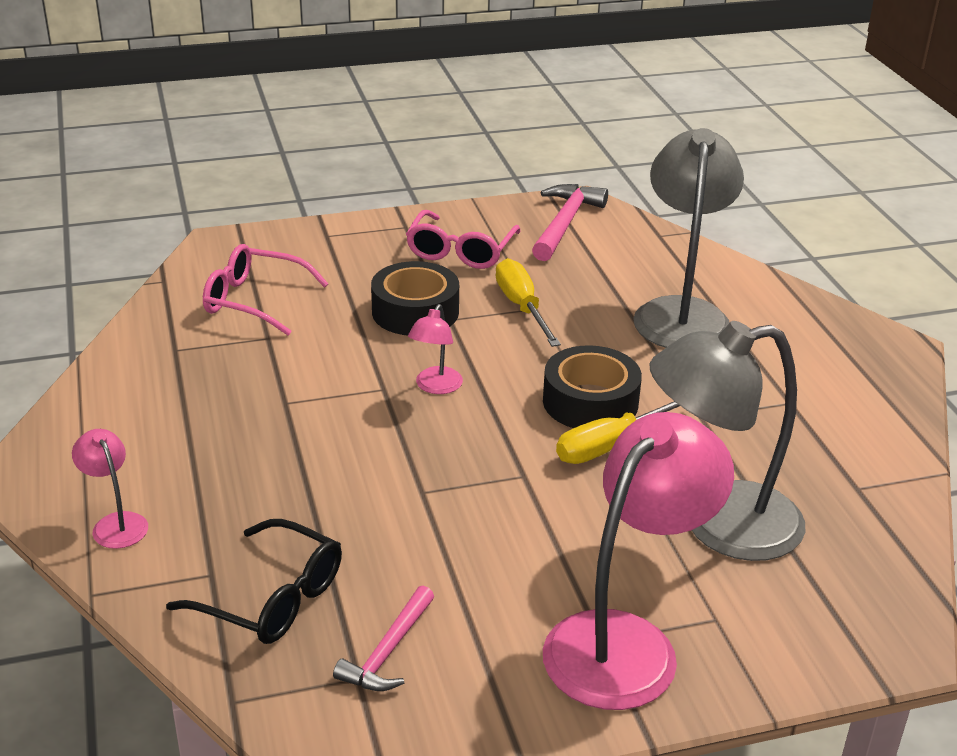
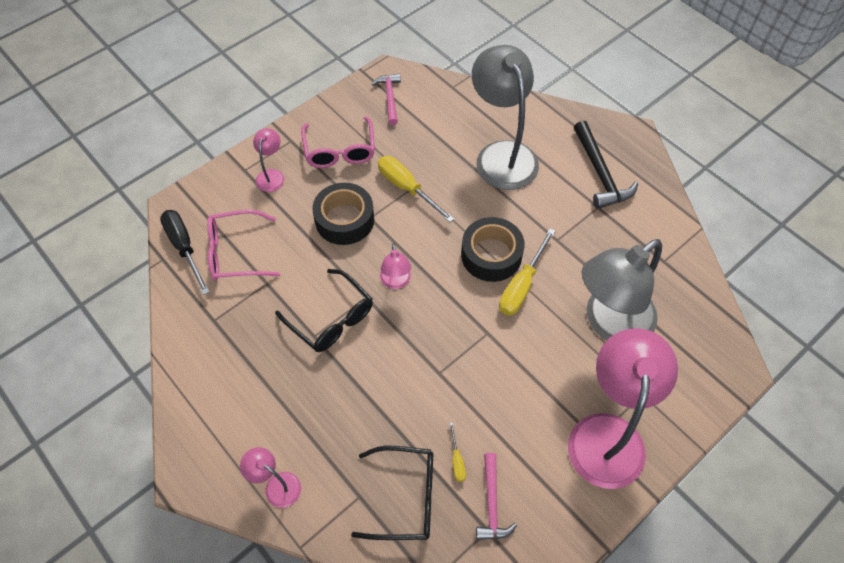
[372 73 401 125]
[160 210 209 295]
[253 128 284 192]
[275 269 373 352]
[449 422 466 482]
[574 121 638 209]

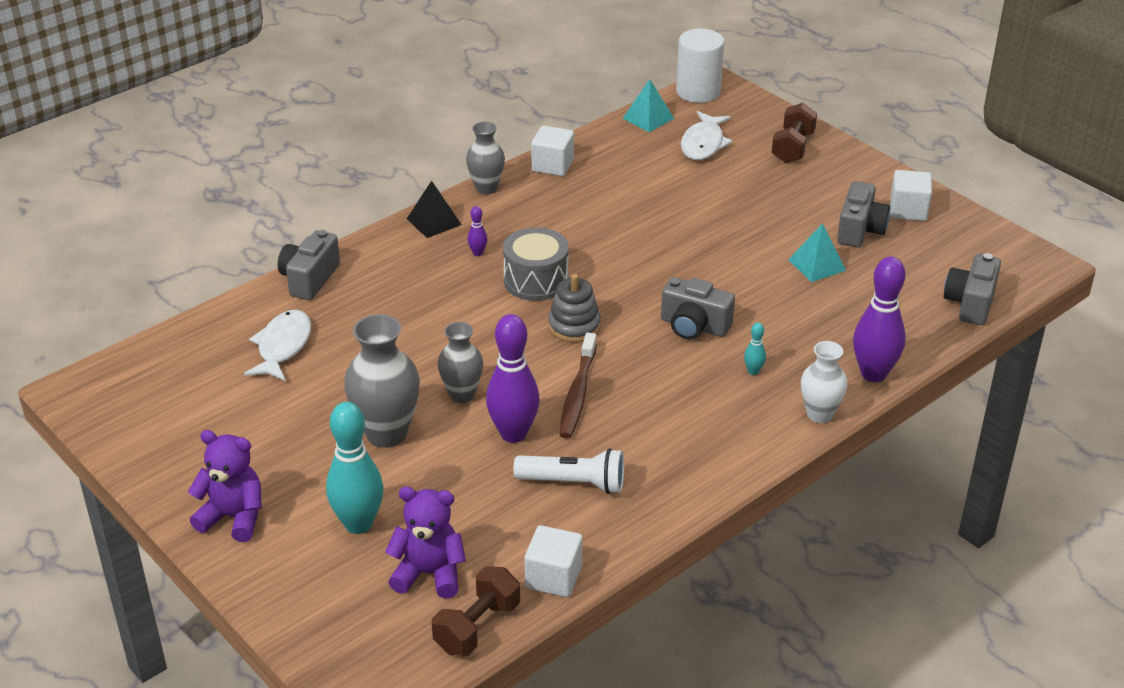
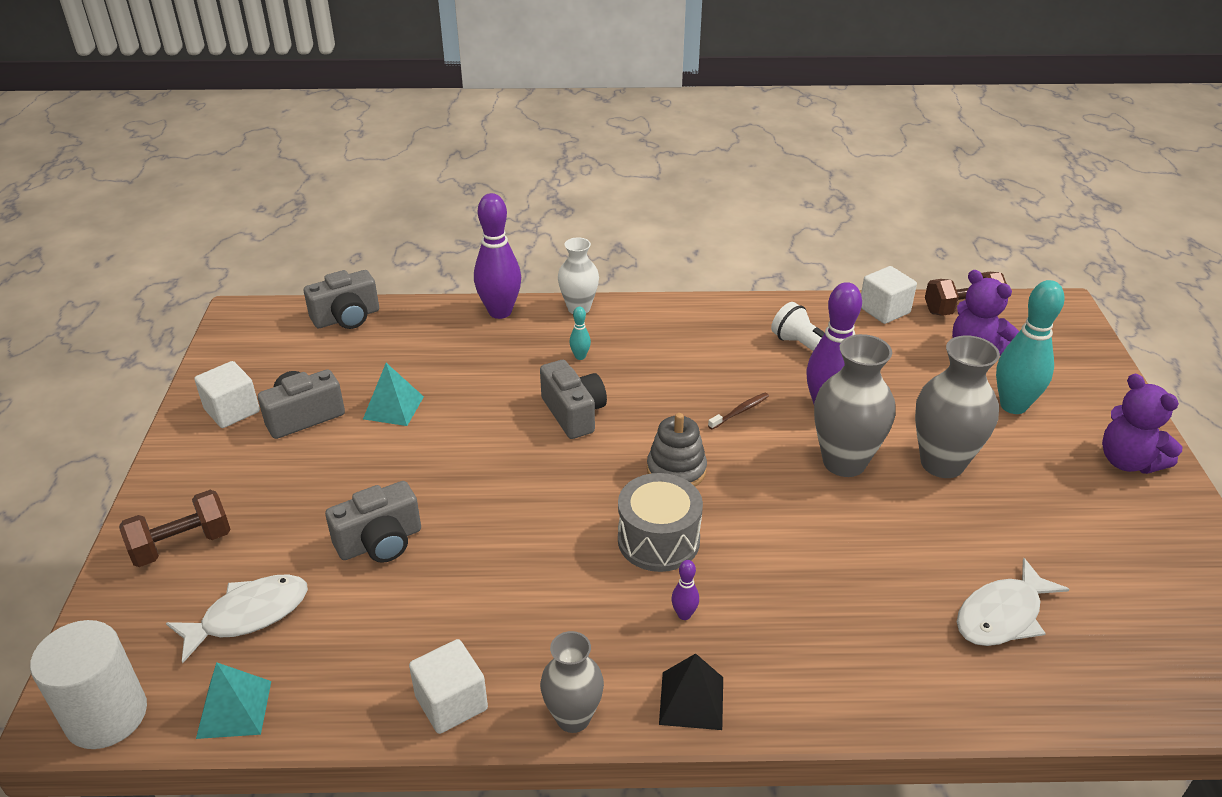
[325 481 421 563]
[814 334 896 477]
[708 393 769 429]

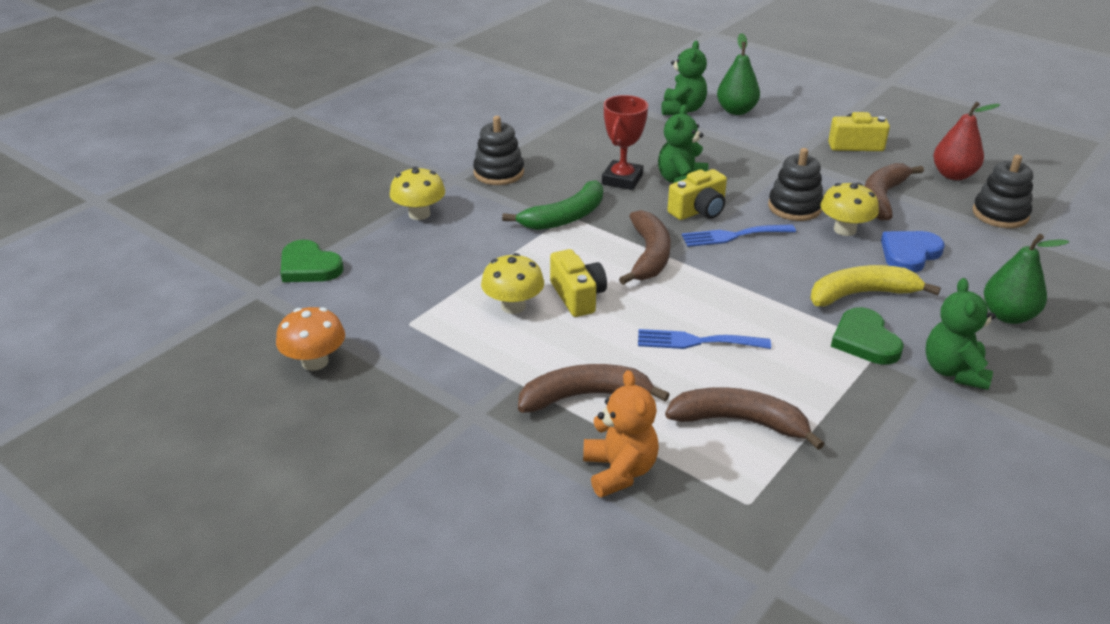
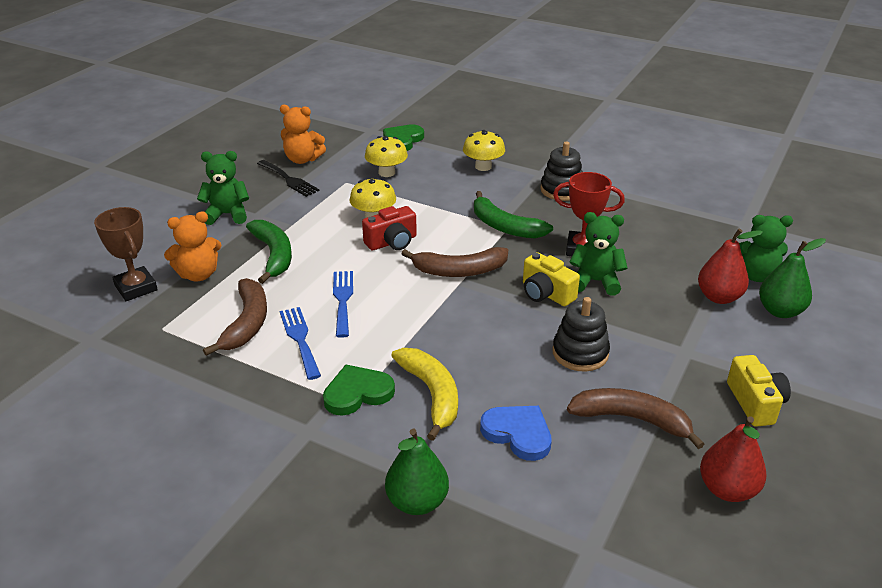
[280 104 326 164]
[246 220 292 284]
[362 206 417 250]
[280 307 321 380]
[365 136 408 177]
[197 151 249 225]
[973 155 1033 228] (first image)
[94 207 158 301]
[257 160 320 197]
[698 229 763 304]

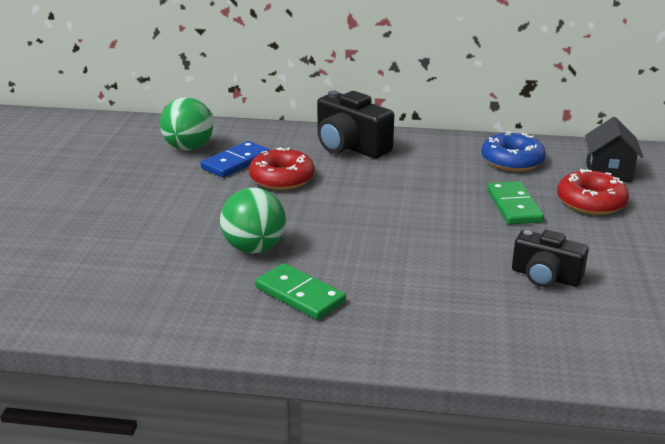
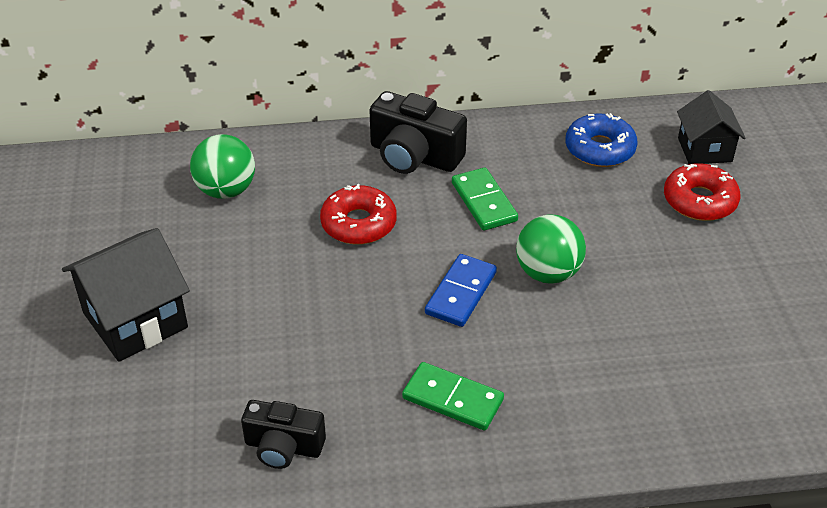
[425 254 497 327]
[516 214 586 284]
[452 167 518 231]
[241 400 326 469]
[62 228 190 362]

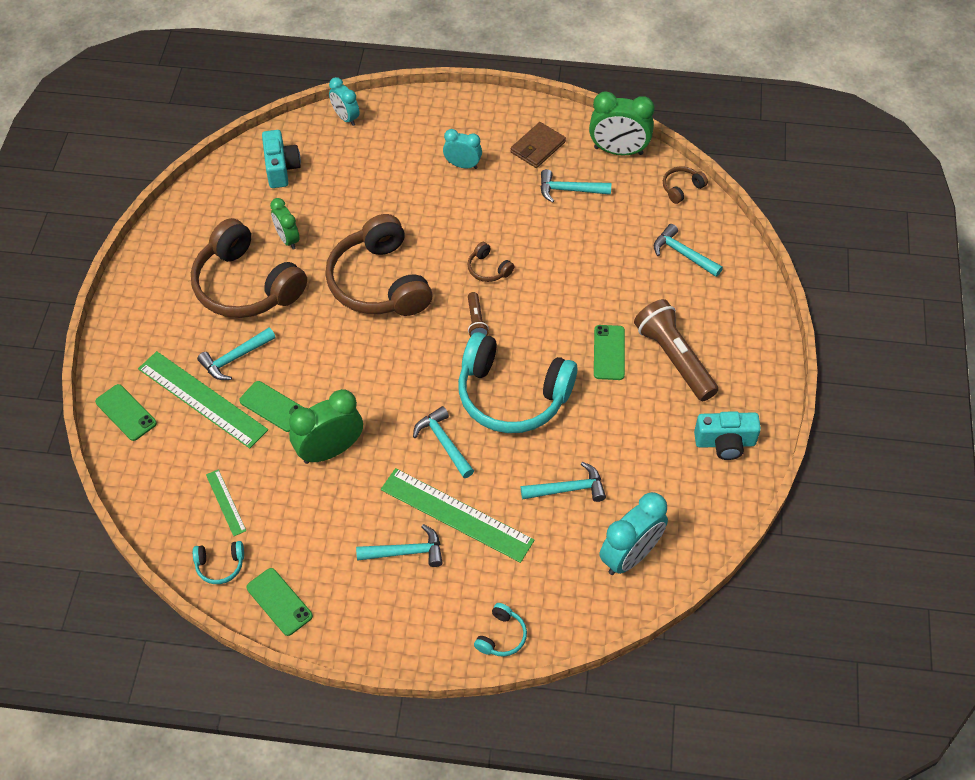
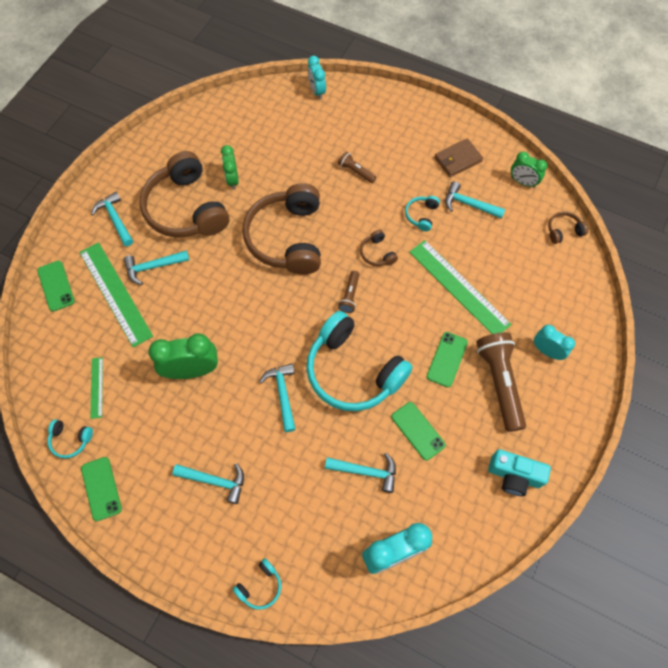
[391 402 446 461]
[262 130 301 188] (first image)
[409 240 512 334]
[534 325 575 360]
[511 151 547 188]
[91 192 133 246]
[338 151 376 183]
[405 196 440 231]

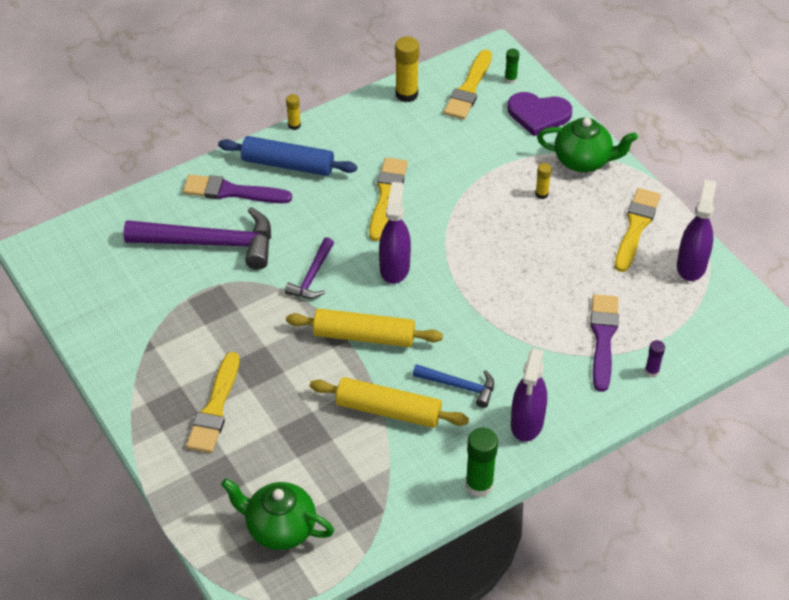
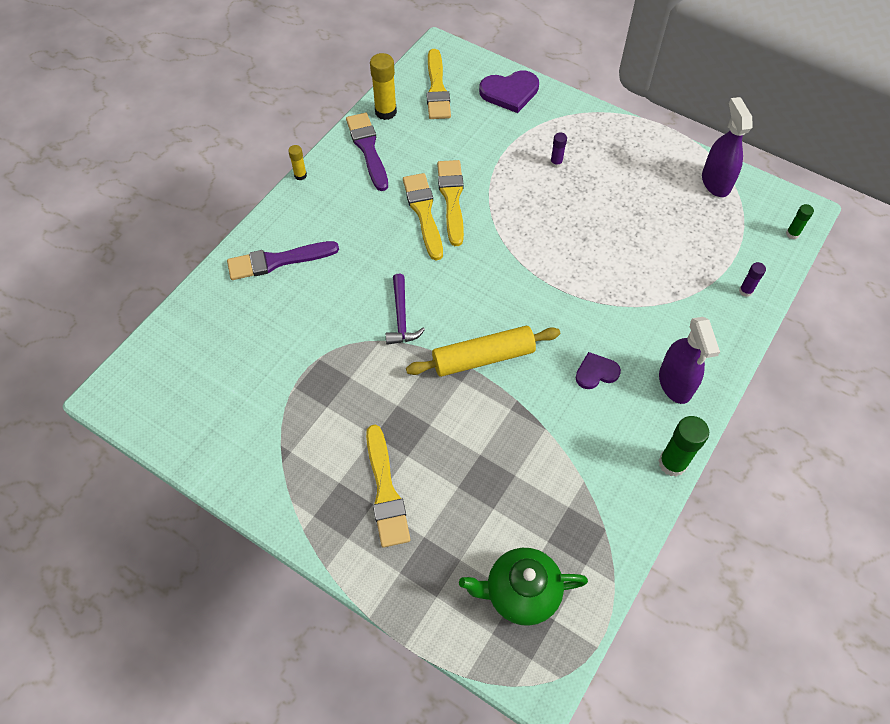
[123 207 271 270] (first image)
[218 136 357 176] (first image)
[310 377 469 428] (first image)
[379 182 411 284] (first image)
[575 352 621 389]
[786 204 814 239]
[550 132 567 168]
[537 118 638 172] (first image)
[346 113 388 191]
[437 160 464 246]

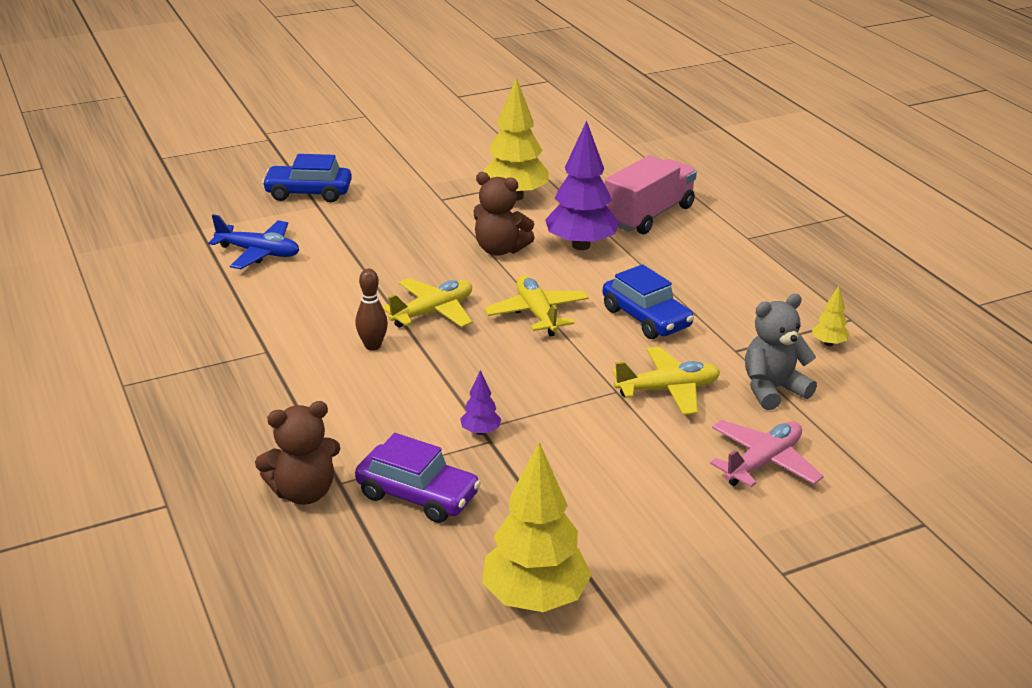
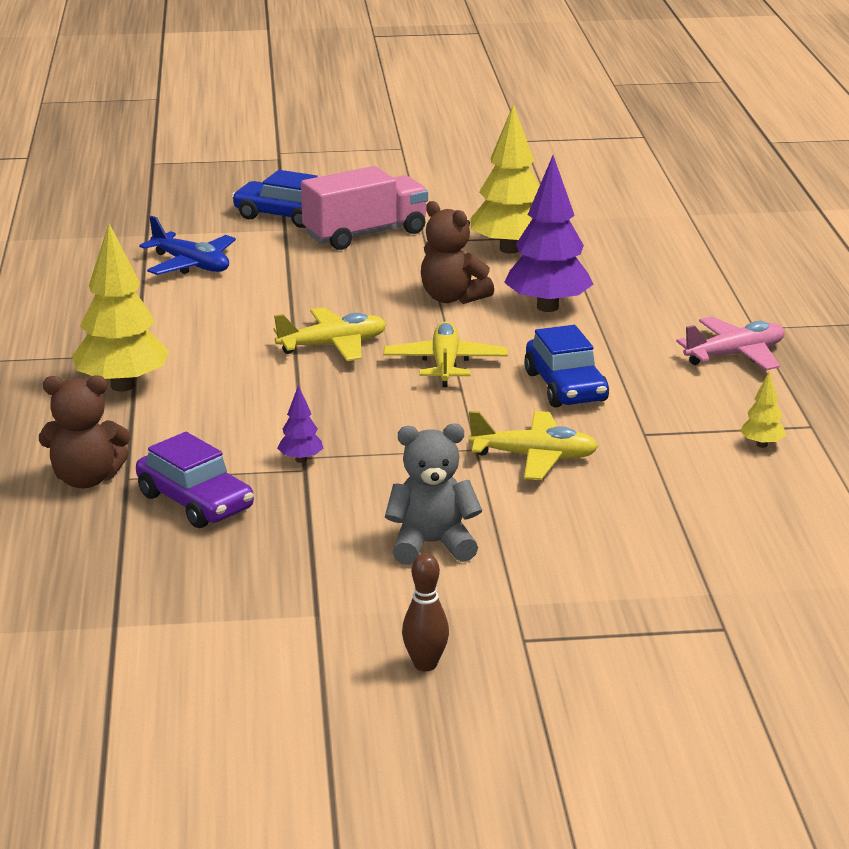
[402 553 449 671]
[72 224 169 392]
[301 166 428 250]
[676 316 785 370]
[385 424 482 565]

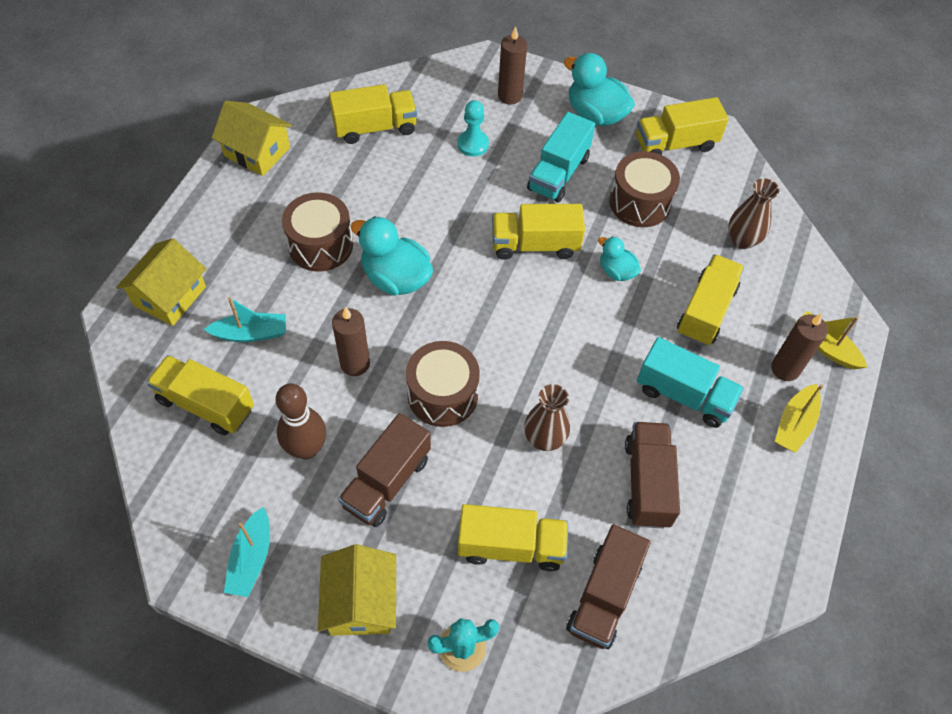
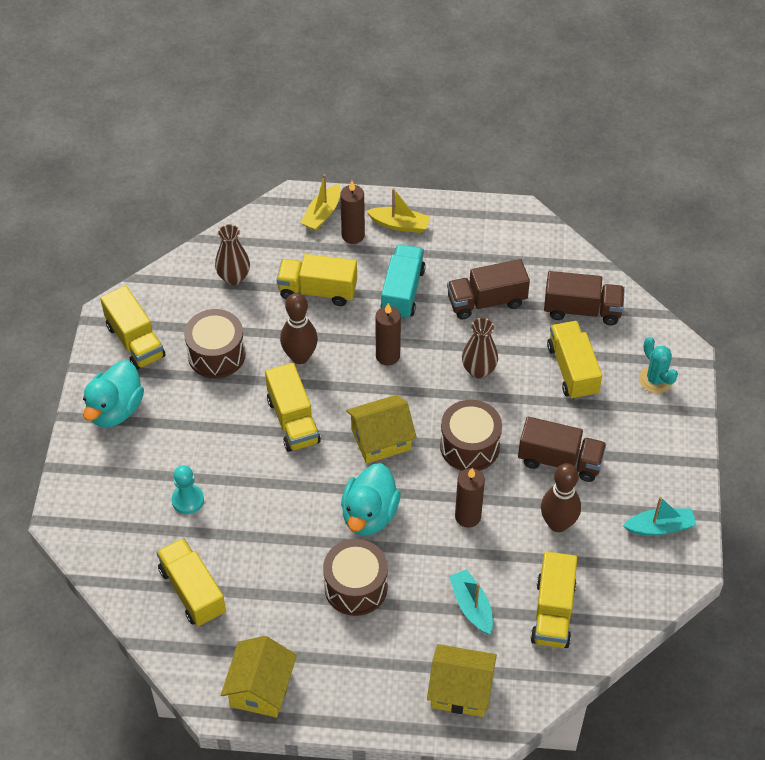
[346 395 417 464]
[375 303 401 365]
[527 112 595 203] (first image)
[280 293 318 364]

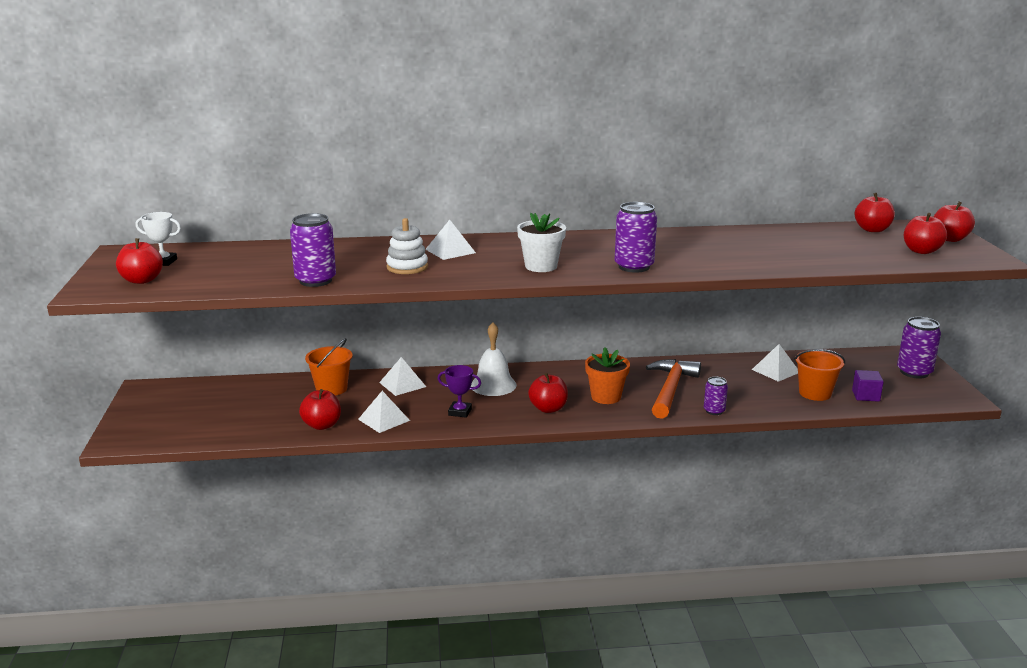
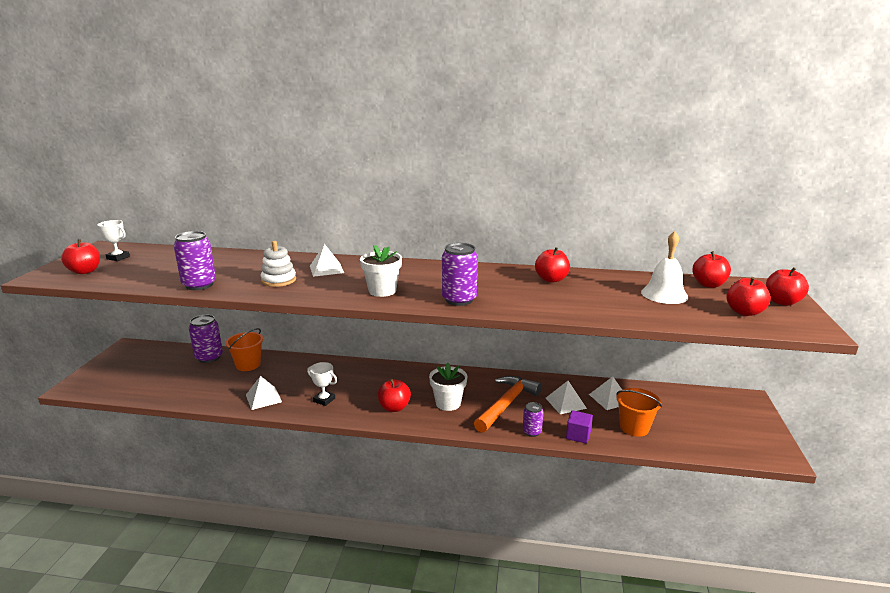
[535 247 570 283]
[546 381 587 414]
[307 362 337 406]
[641 231 688 304]
[429 362 467 411]
[566 410 593 444]
[189 315 223 363]

